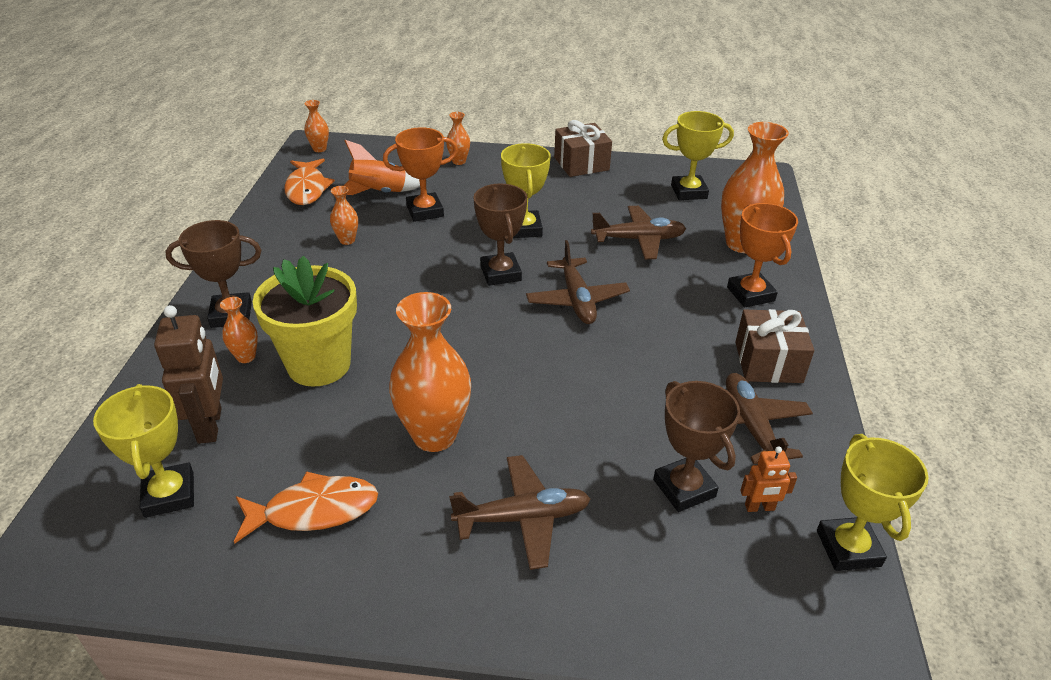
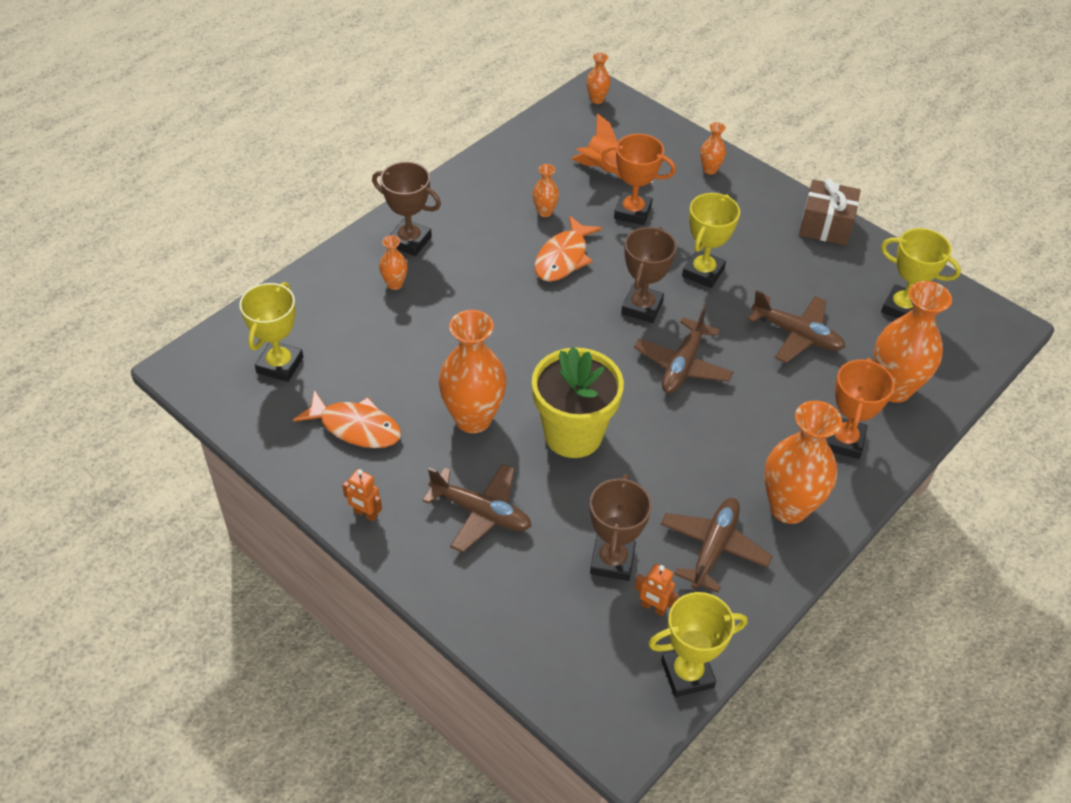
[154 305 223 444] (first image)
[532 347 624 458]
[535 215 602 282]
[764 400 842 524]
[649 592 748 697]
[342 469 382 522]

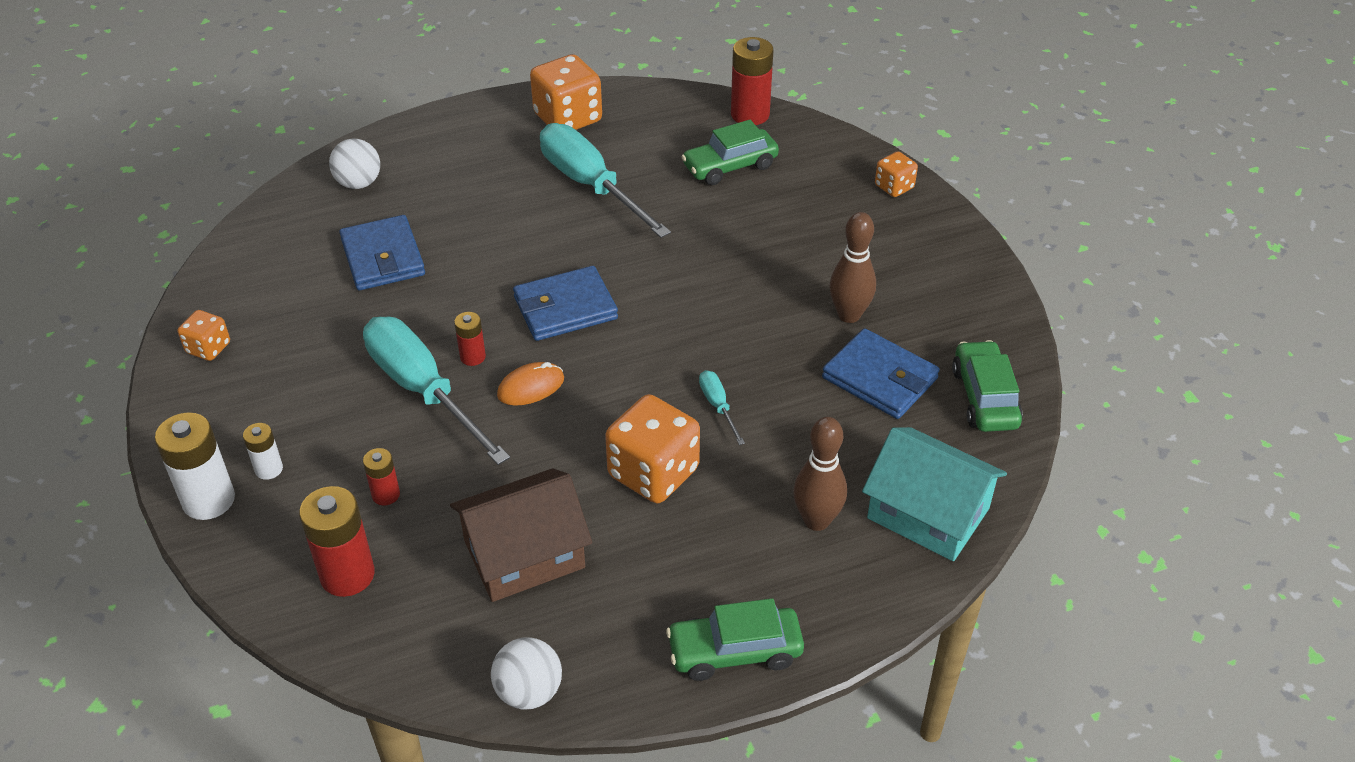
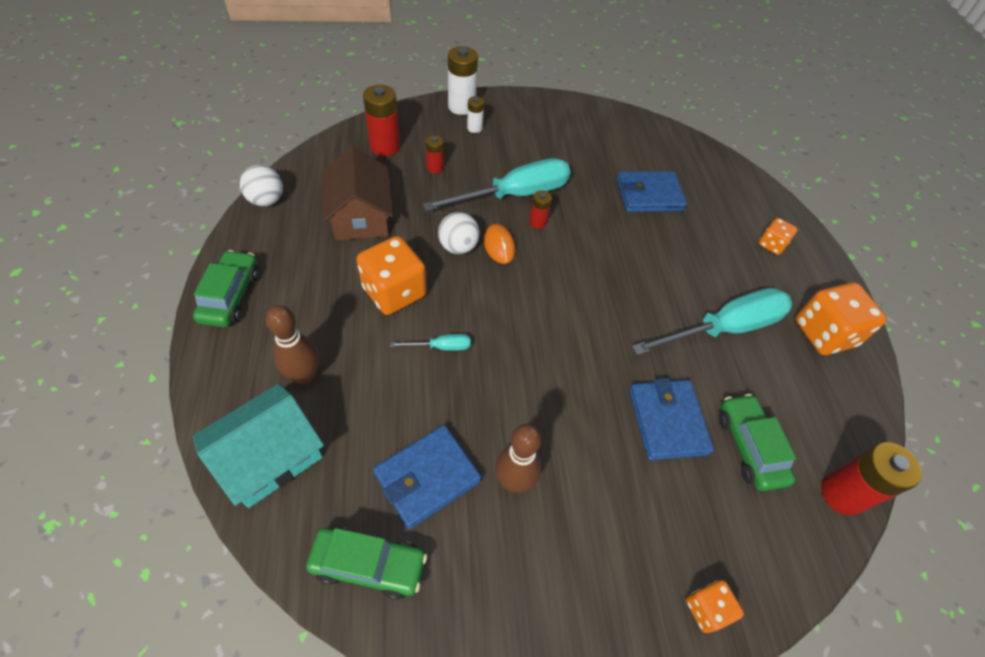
[759 218 798 255]
[438 212 480 254]
[629 378 714 461]

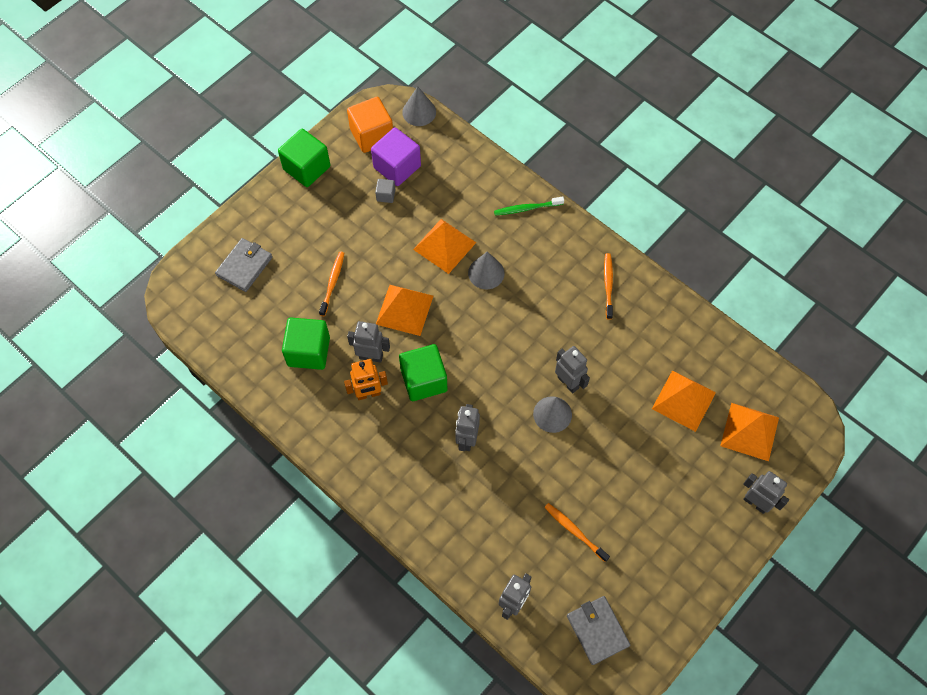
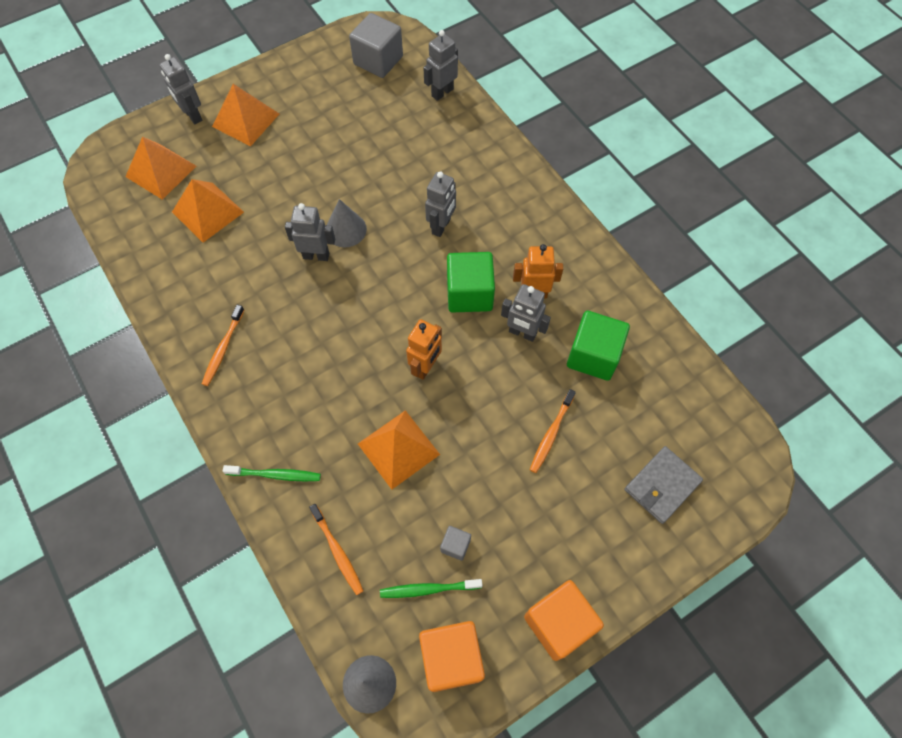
[524 580 604 661]
[380 579 482 598]
[212 84 279 146]
[468 251 505 289] (first image)
[309 504 363 595]
[285 203 335 261]
[349 13 403 78]
[406 319 442 380]

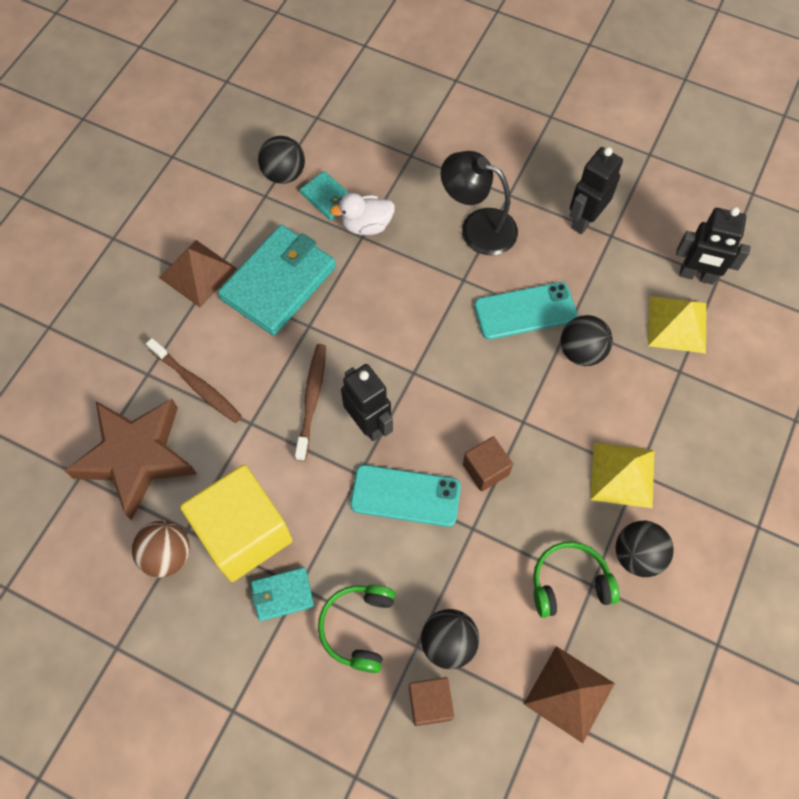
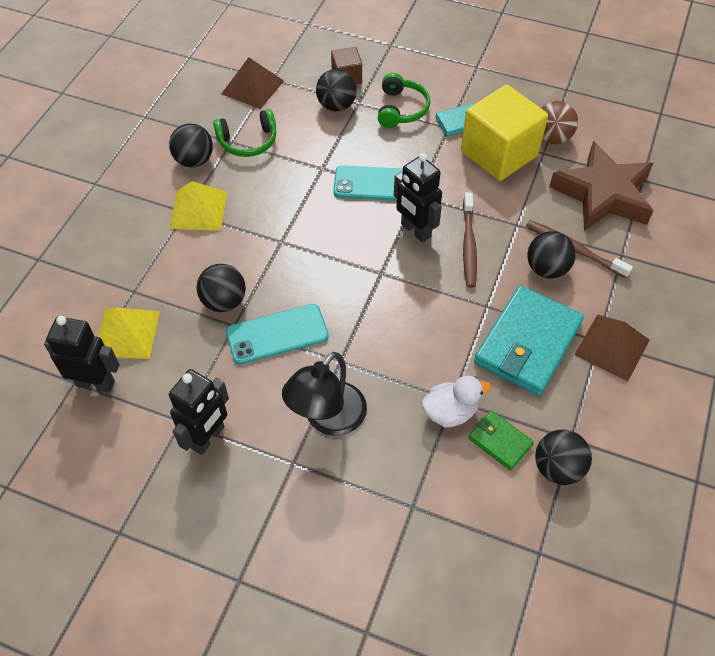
[468 411 534 470]
[282 352 367 436]
[463 436 513 492] (first image)
[527 231 576 278]

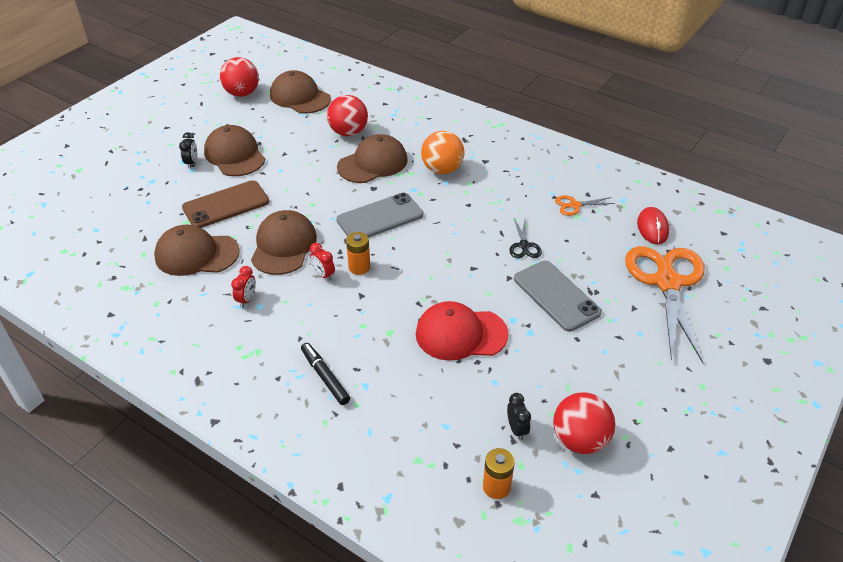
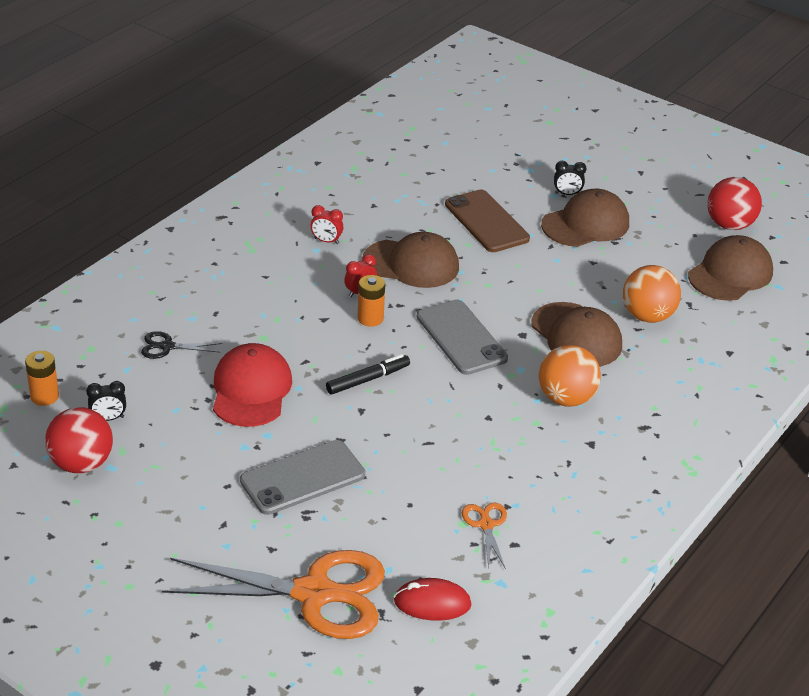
[154 225 240 276] (first image)
[326 354 410 394]
[623 265 681 323]
[141 331 222 359]

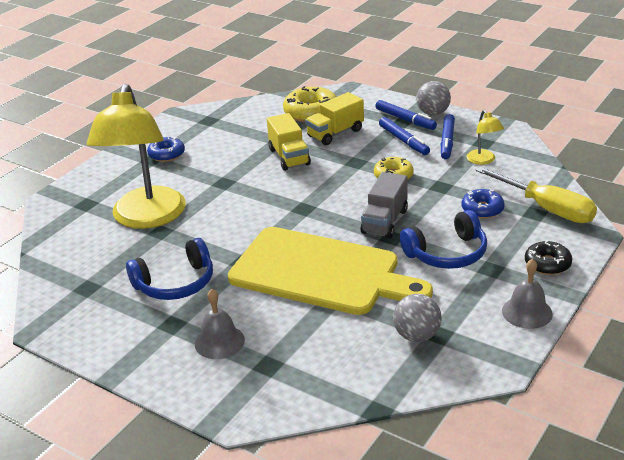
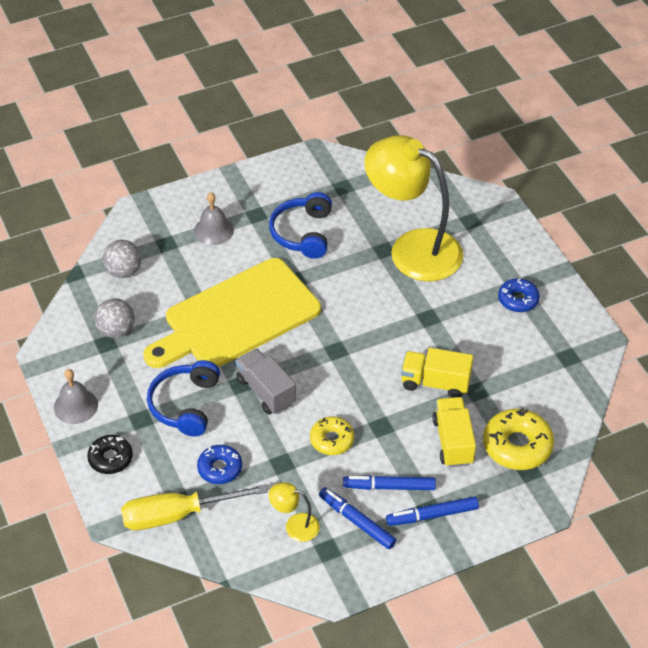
[103 240 141 278]

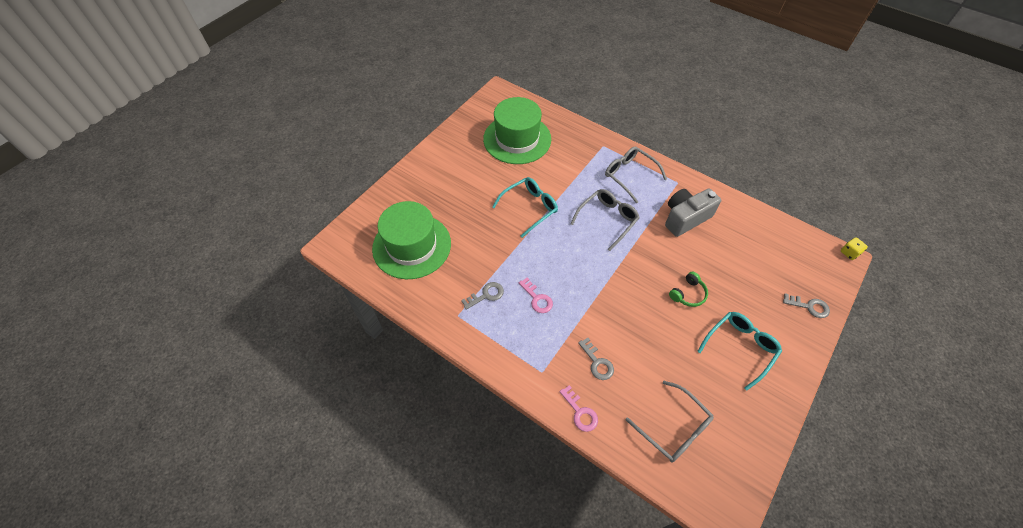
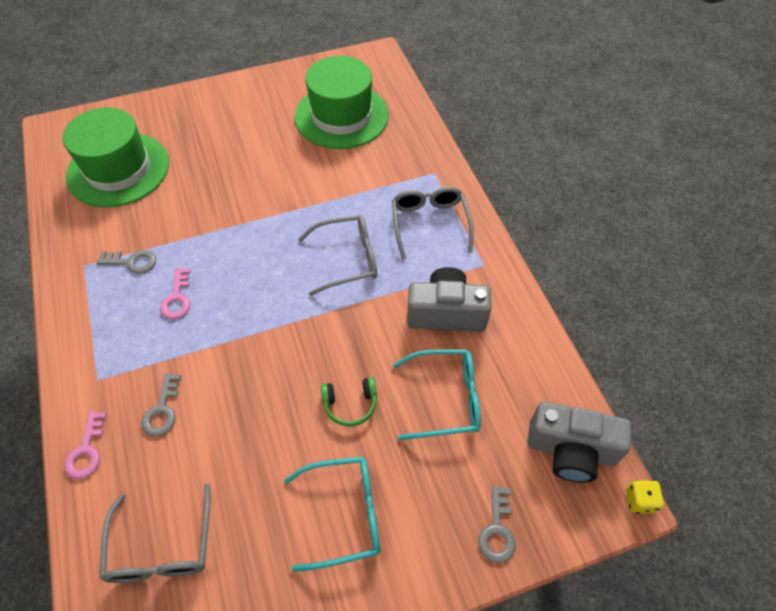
[393 349 481 440]
[478 485 516 563]
[527 402 631 483]

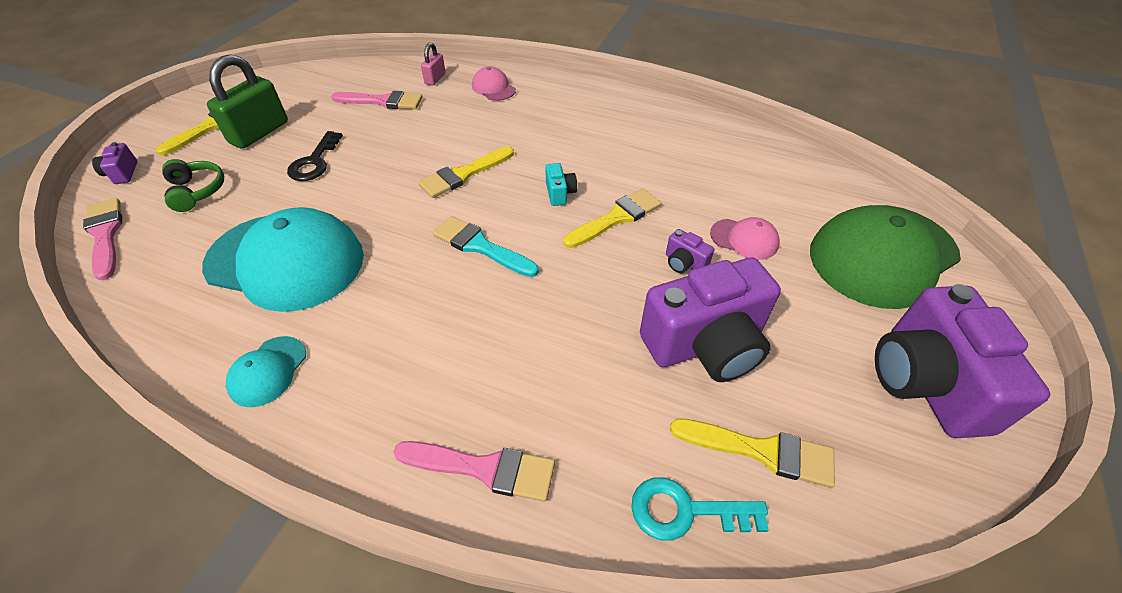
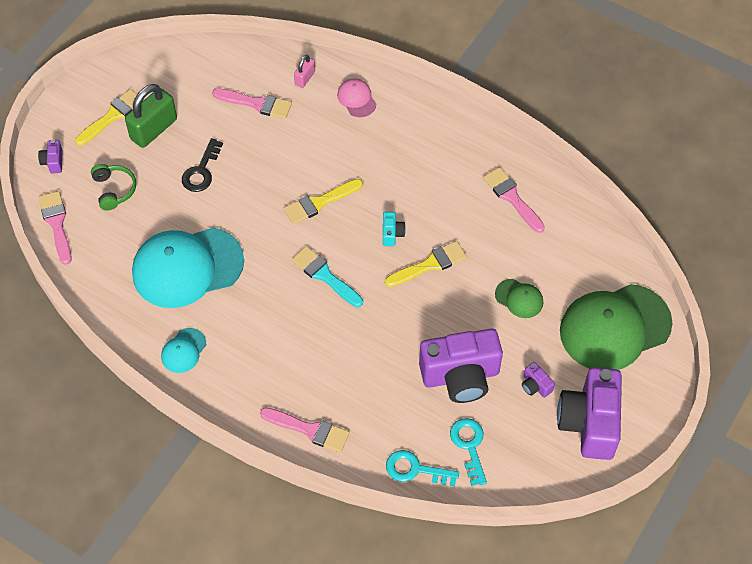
[132 228 244 308]
[522 362 555 398]
[450 418 487 486]
[495 279 543 318]
[483 167 545 233]

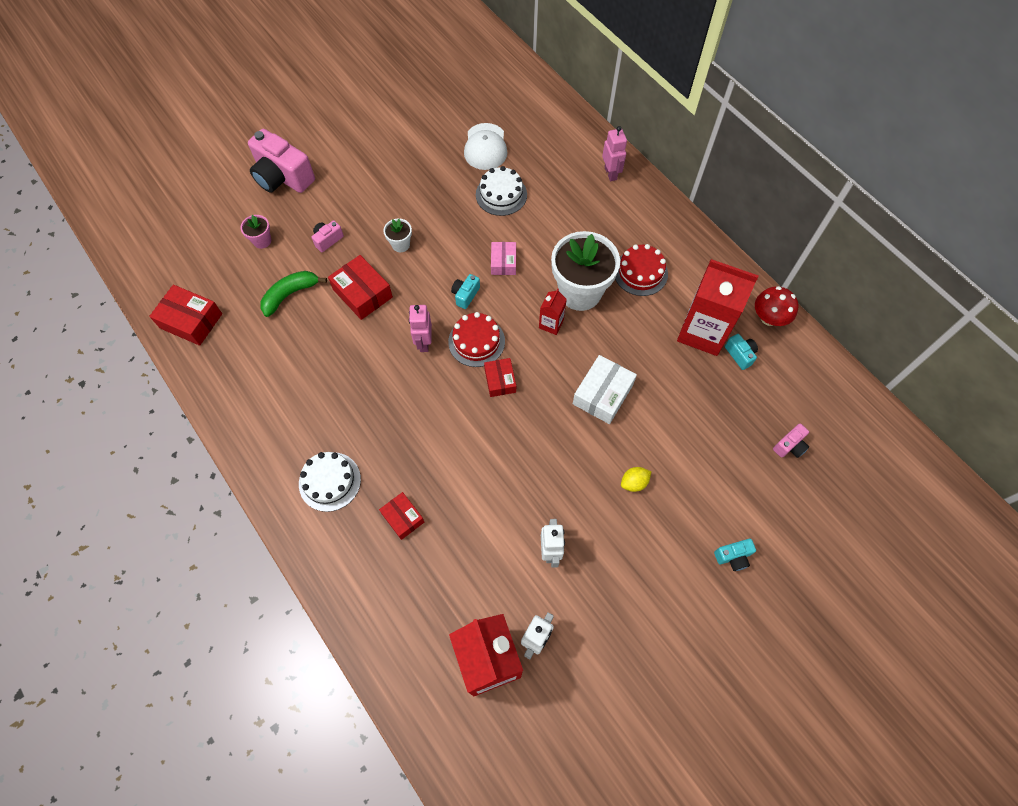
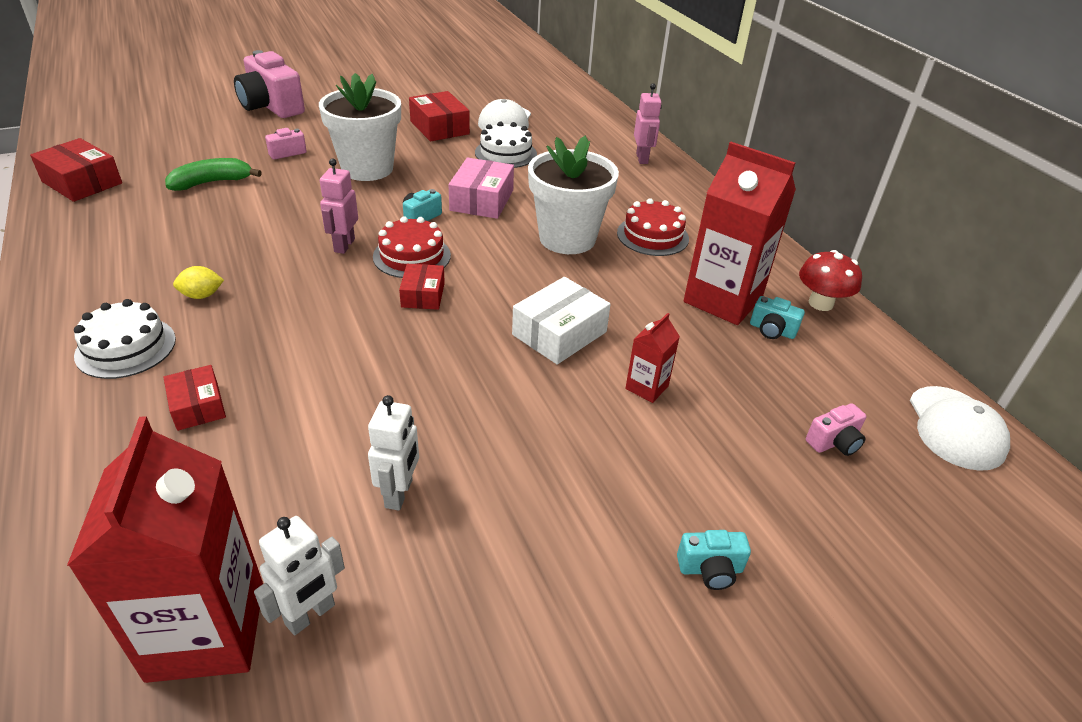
[240 215 271 249] (first image)
[409 91 470 141]
[319 73 401 181]
[449 158 514 219]
[625 313 680 403]
[173 266 224 299]
[750 296 805 339]
[910 386 1010 471]

